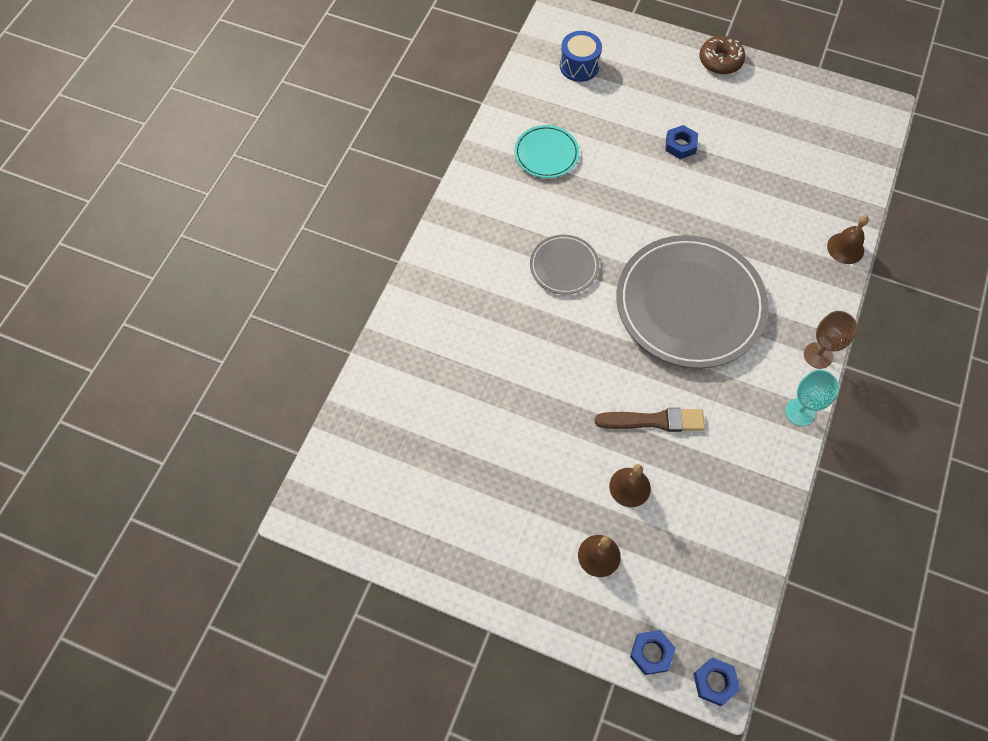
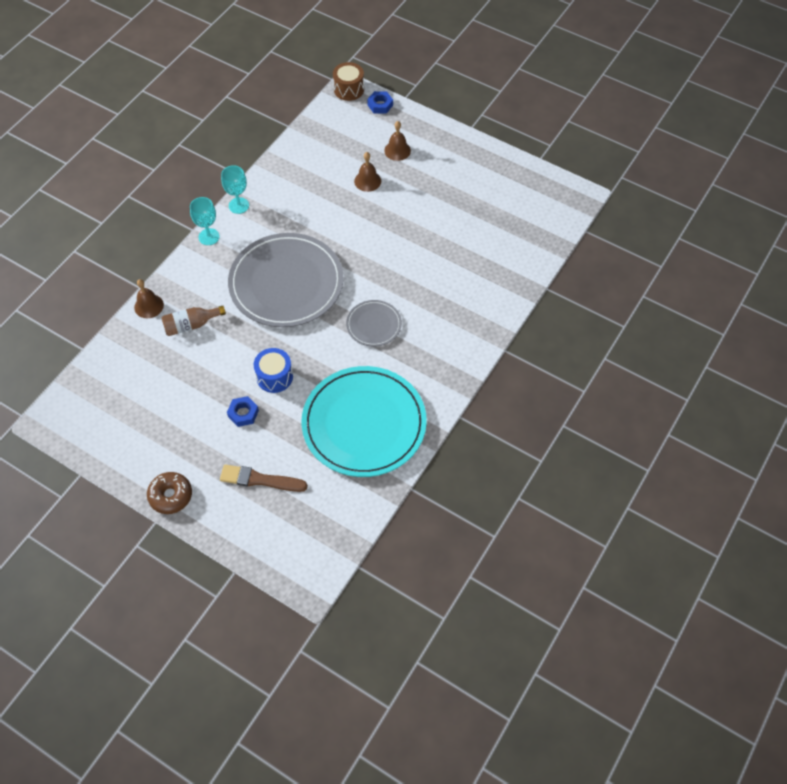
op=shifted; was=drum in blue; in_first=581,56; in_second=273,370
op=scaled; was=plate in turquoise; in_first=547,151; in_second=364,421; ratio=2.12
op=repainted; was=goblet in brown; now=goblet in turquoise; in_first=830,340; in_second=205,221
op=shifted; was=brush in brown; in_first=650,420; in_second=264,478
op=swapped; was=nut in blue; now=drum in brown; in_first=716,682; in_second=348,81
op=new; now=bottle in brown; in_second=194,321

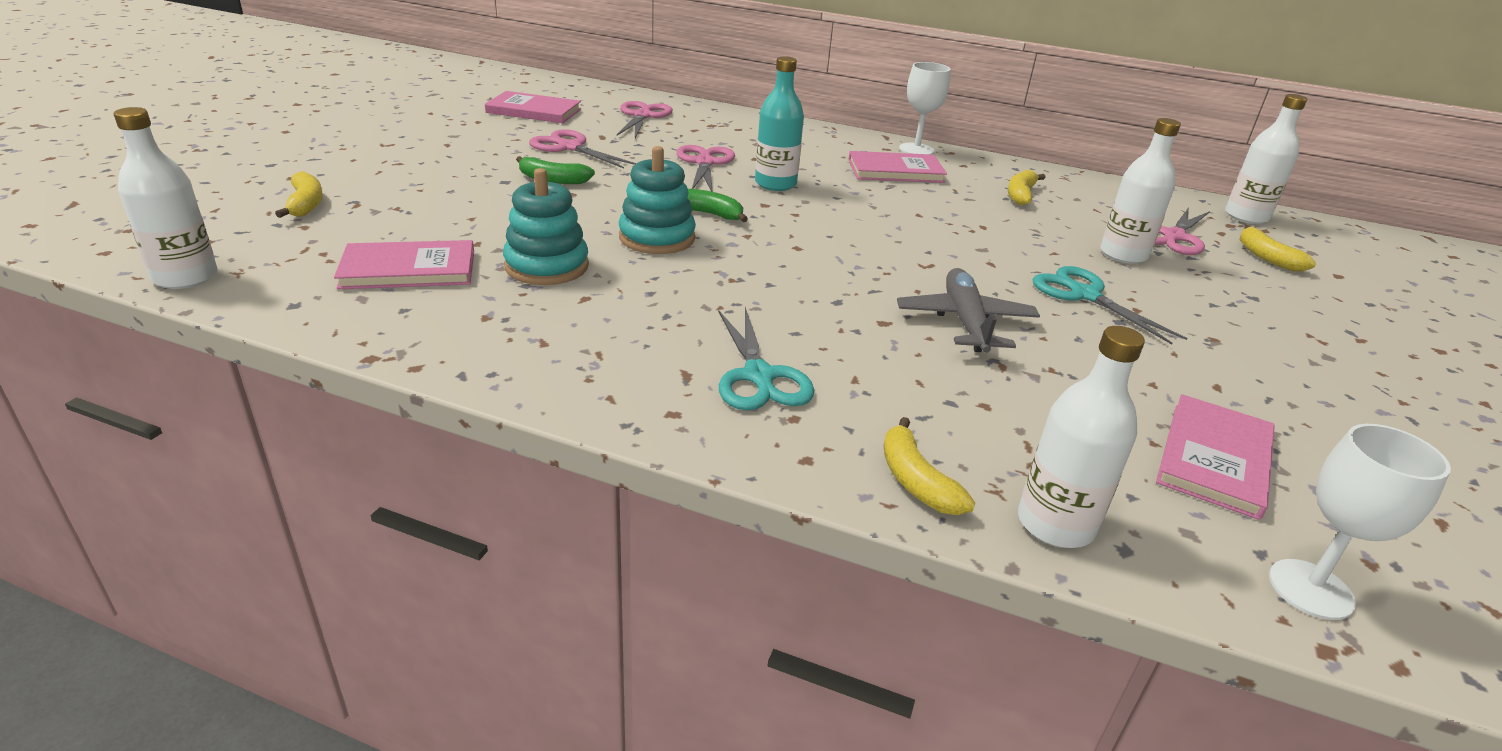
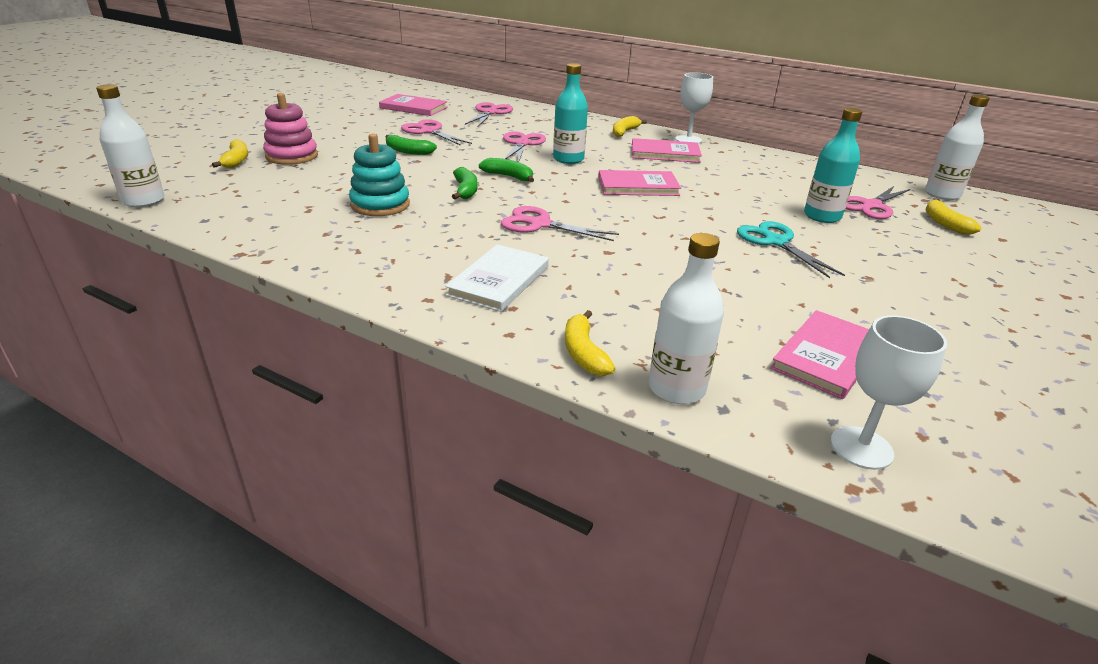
op=repainted; was=bottle in white; now=bottle in turquoise; in_first=1140,191; in_second=833,165
op=swapped; was=stacking toy in turquoise; now=banana in green; in_first=657,200; in_second=465,183
op=shifted; was=banana in yellow; in_first=1027,187; in_second=630,126
op=shifted; was=book in pink; in_first=404,264; in_second=639,183
op=gone; was=plane in grey; in_first=968,310
op=swapped; was=scissors in turquoise; now=book in white; in_first=766,358; in_second=497,278
op=new; now=stacking toy in pink; in_second=290,129
op=new; now=scissors in pink; in_second=560,223

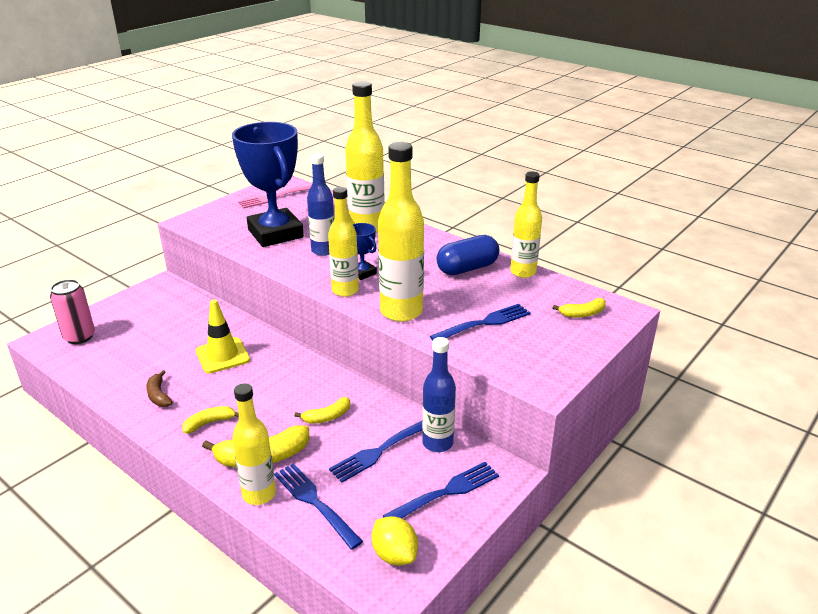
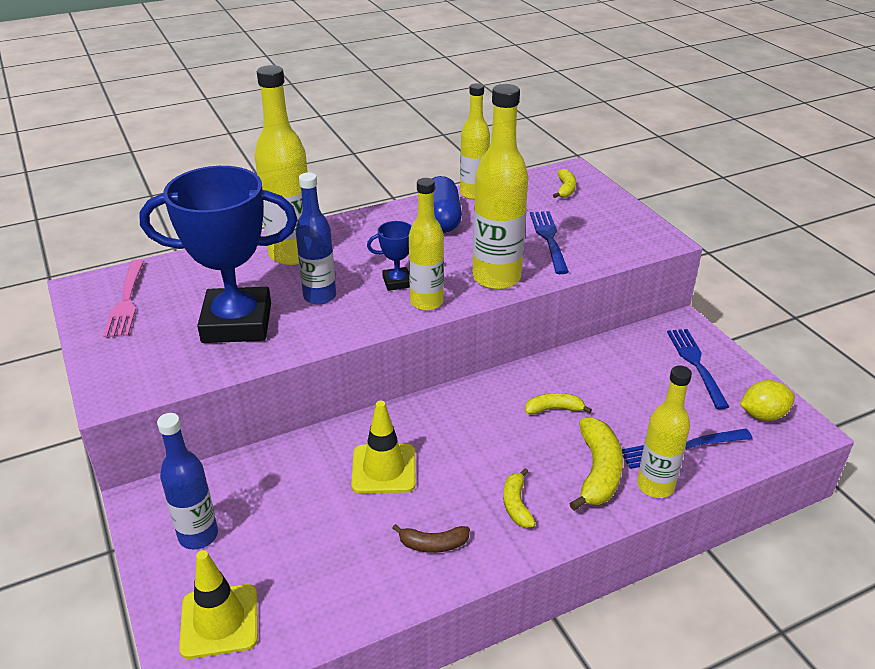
op=swapped; was=can in pink; now=traffic cone in yellow; in_first=72,311; in_second=218,604
op=shifted; was=bottle in blue; in_first=439,394; in_second=187,481
op=rotated; was=banana in yellow; in_first=322,410; in_second=558,404; clockwise=-90
op=gone; was=fork in blue; in_first=376,452

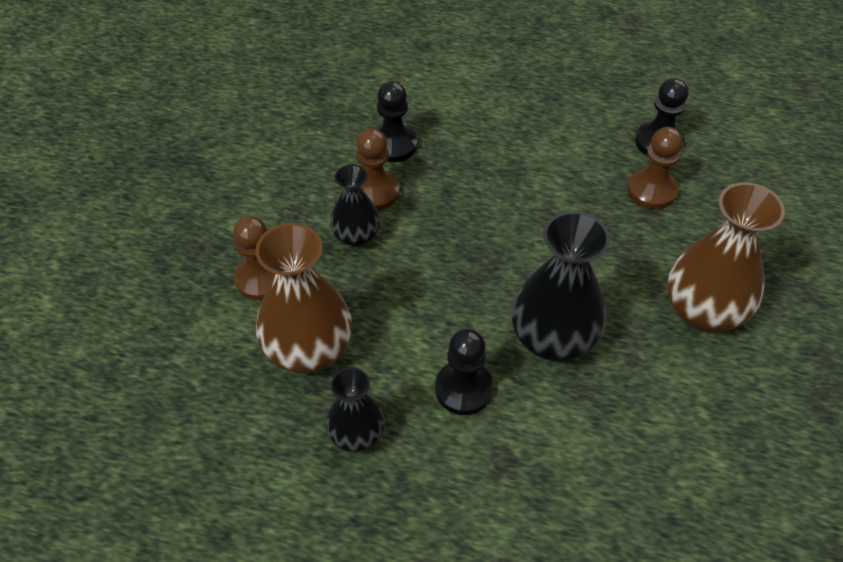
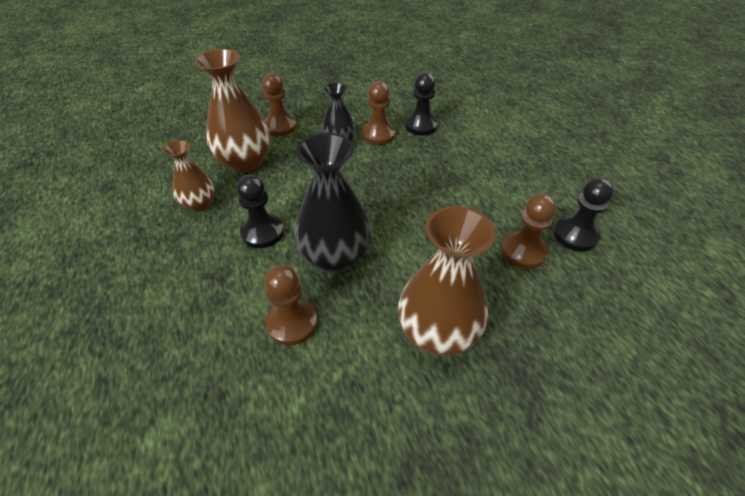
op=repainted; was=vase in black; now=vase in brown; in_first=355,409; in_second=189,176
op=new; now=pawn in brown; in_second=290,305

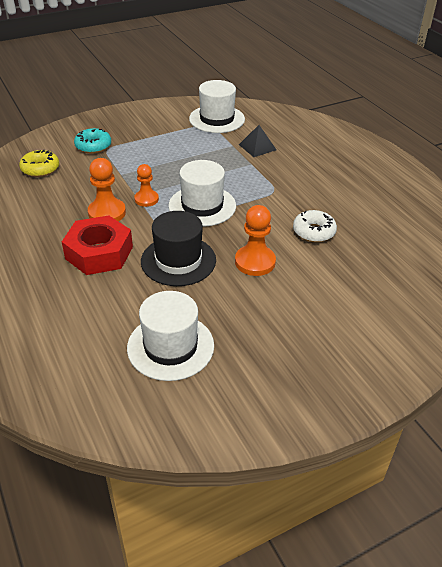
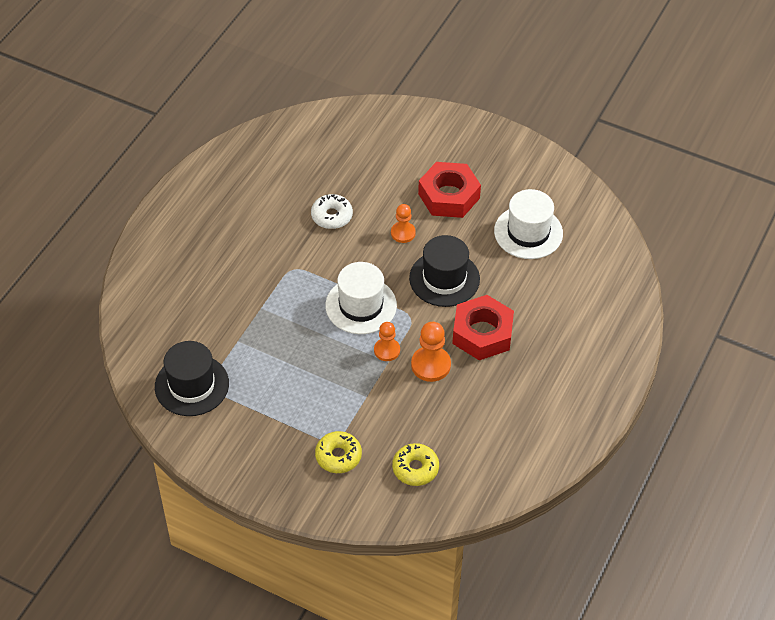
op=repainted; was=hat in white; now=hat in black; in_first=217,106; in_second=192,378
op=gone; was=pyramid in black; in_first=257,141
op=repainted; was=donut in turquoise; now=donut in yellow; in_first=92,140; in_second=338,452
op=scaled; was=pawn in orange; in_first=255,240; in_second=403,223; ratio=0.67
op=new; now=nut in red; in_second=449,190

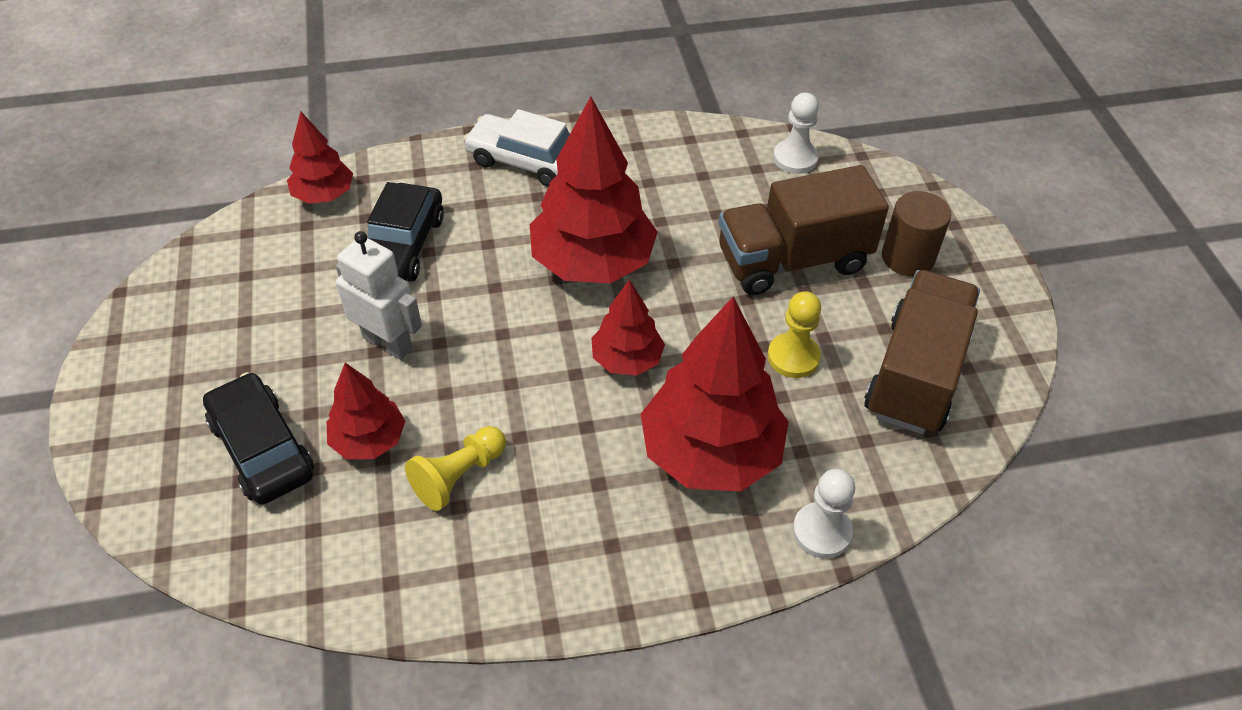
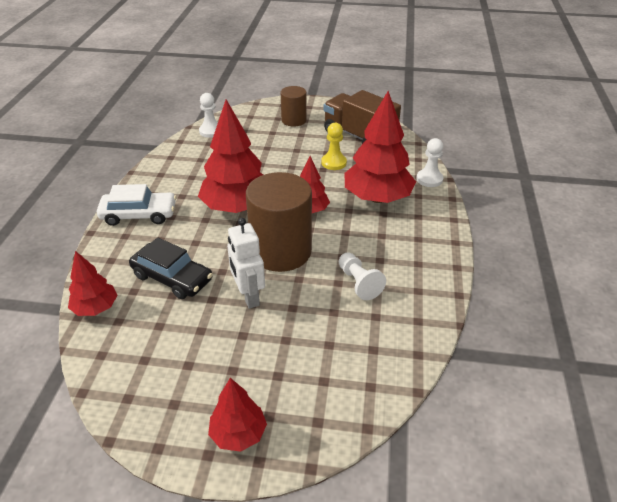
op=rotated; was=car in white; in_first=516,148; in_second=137,205; clockwise=-135
op=gone; was=truck in brown; in_first=804,230
op=rotated; was=robot in white; in_first=379,295; in_second=246,263; clockwise=-75
op=shifted; was=tree in red; in_first=366,411; in_second=237,415
op=gone; was=car in black; in_first=258,438
op=repainted; was=pawn in yellow; now=pawn in white; in_first=455,468; in_second=362,276
op=new; now=cylinder in brown; in_second=279,222

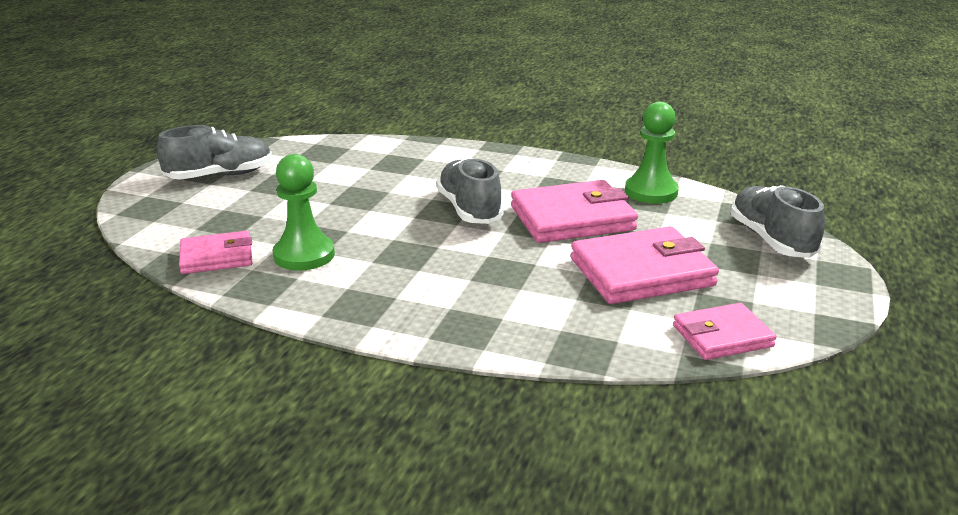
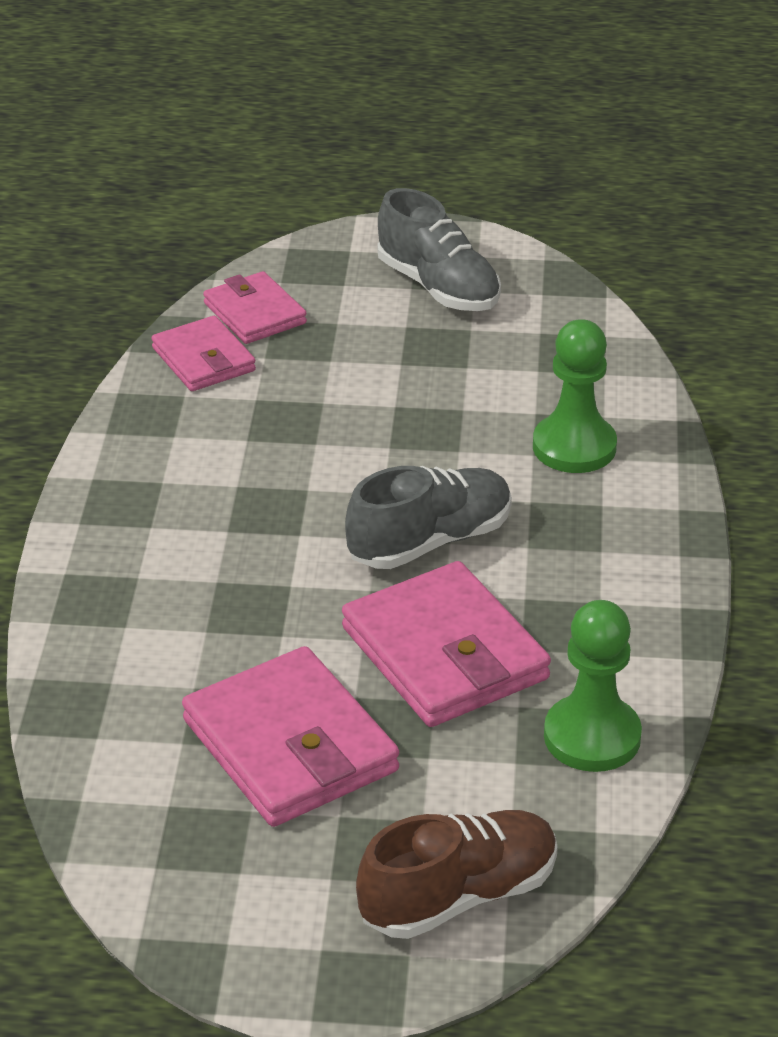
op=shifted; was=pawn in green; in_first=304,212; in_second=575,396
op=repainted; was=shoe in grey; now=shoe in brown; in_first=778,221; in_second=457,874
op=shifted; was=wallet in pink; in_first=725,331; in_second=255,307

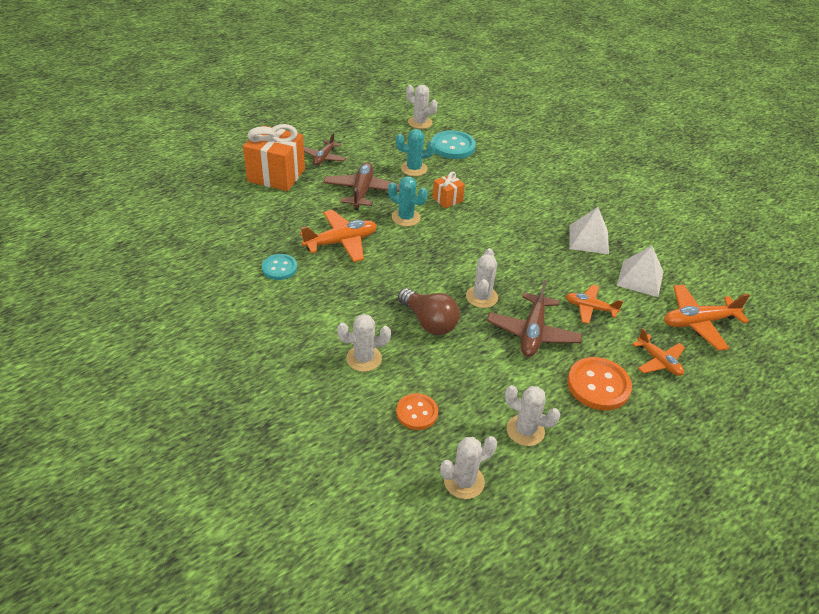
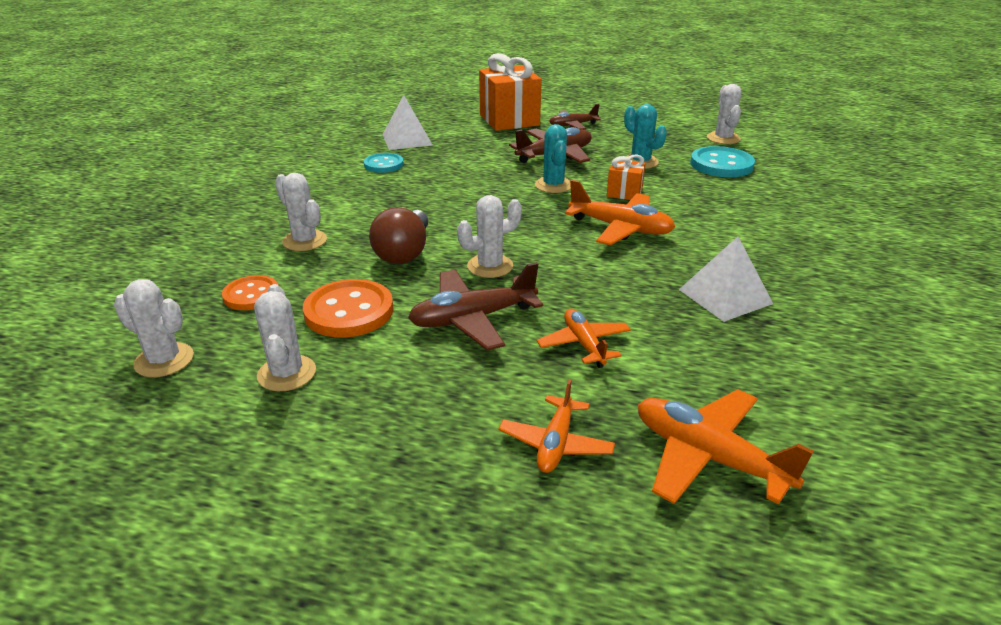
op=shifted; was=plane in orange; in_first=338,236; in_second=620,212
op=shifted; was=pyramid in white; in_first=640,271; in_second=407,122
op=shifted; was=button in orange; in_first=599,383; in_second=348,308

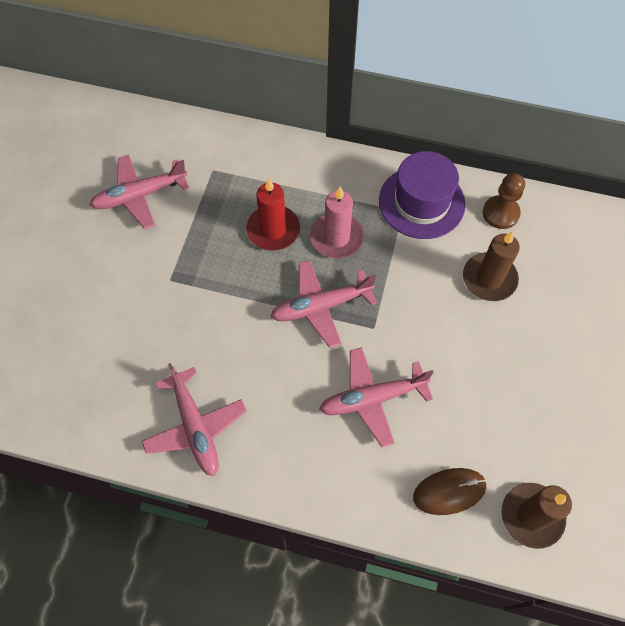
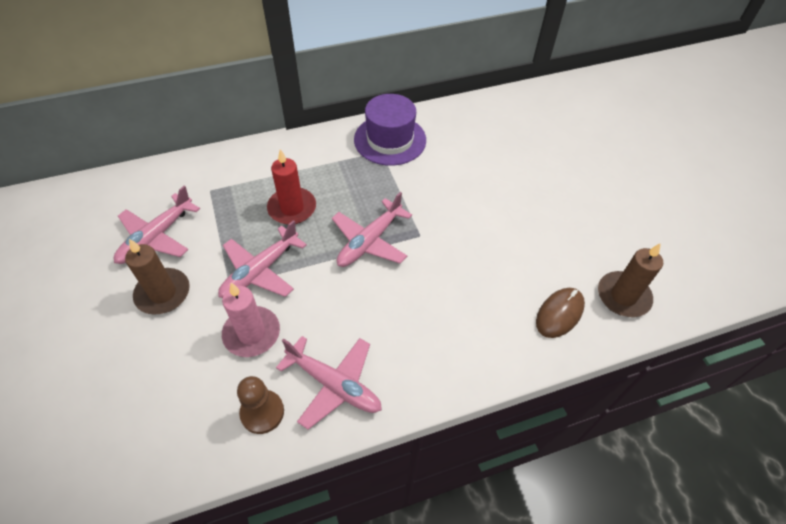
op=shifted; was=pawn in brown; in_first=504,201; in_second=260,405
op=shifted; was=candle in pink; in_first=337,222; in_second=251,320
op=shifted; was=candle in brown; in_first=491,266; in_second=157,277
op=shifted; was=plane in pink; in_first=376,397; in_second=262,259

